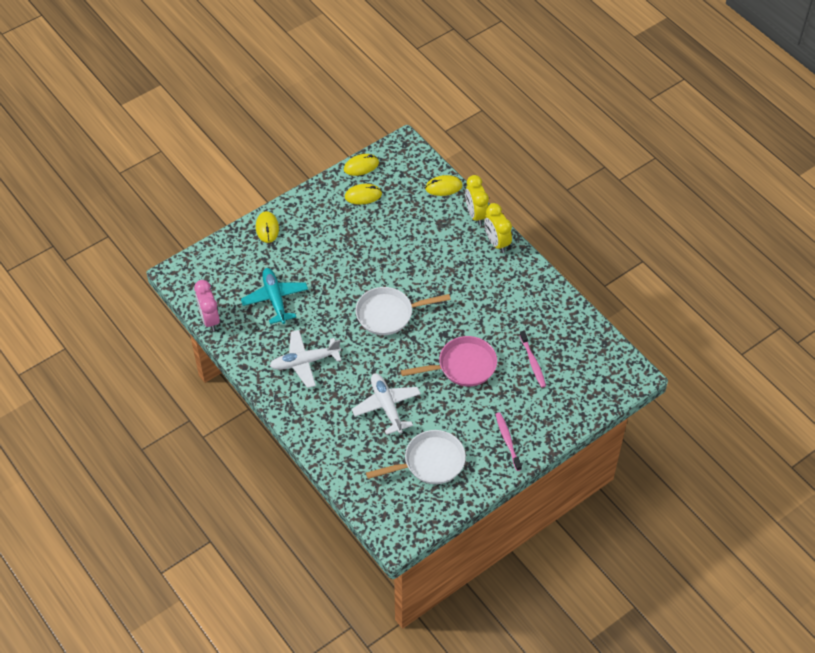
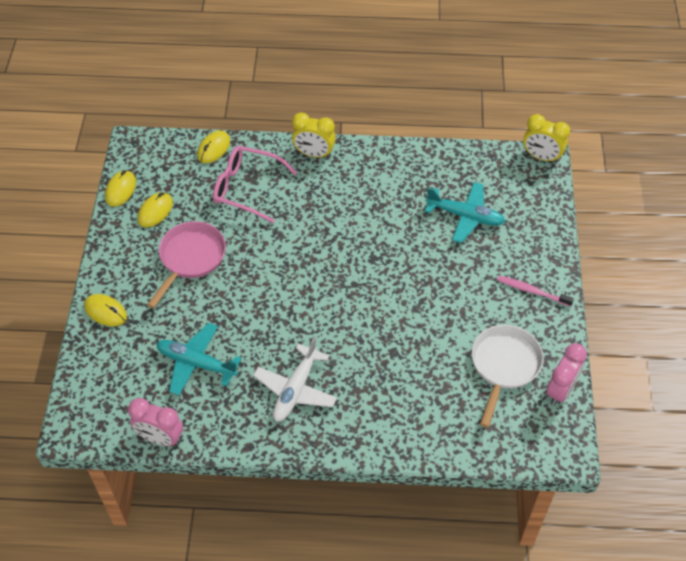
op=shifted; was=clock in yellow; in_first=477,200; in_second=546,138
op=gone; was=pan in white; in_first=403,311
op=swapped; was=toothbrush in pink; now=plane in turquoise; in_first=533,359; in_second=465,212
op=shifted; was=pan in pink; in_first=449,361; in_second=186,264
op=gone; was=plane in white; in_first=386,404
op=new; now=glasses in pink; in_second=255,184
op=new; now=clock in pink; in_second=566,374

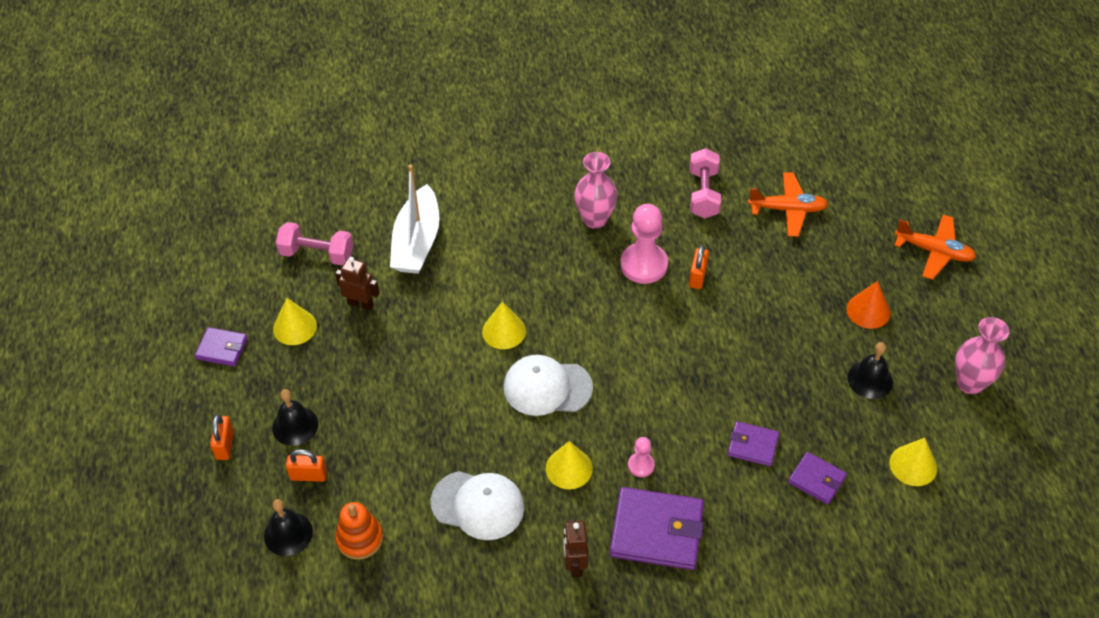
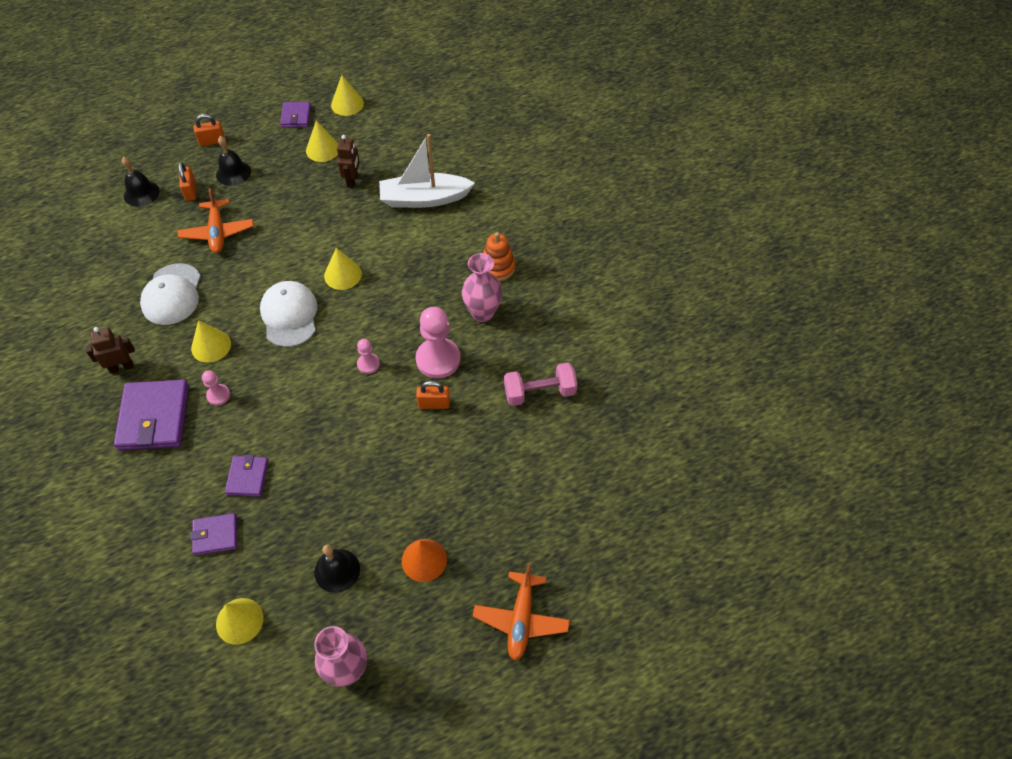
op=shifted; was=plane in orange; in_first=788,204; in_second=216,220
op=gone; was=dumbbell in pink; in_first=314,244
op=rotated; was=wallet in purple; in_first=817,478; in_second=213,534; clockwise=60
op=shifted; was=stacking toy in orange; in_first=359,531; in_second=499,256
op=new; now=cone in yellow; in_second=347,95
op=new; now=pawn in pink; in_second=368,356

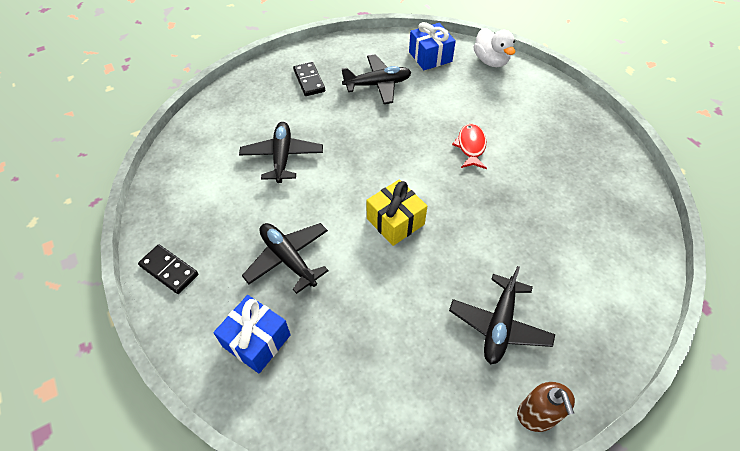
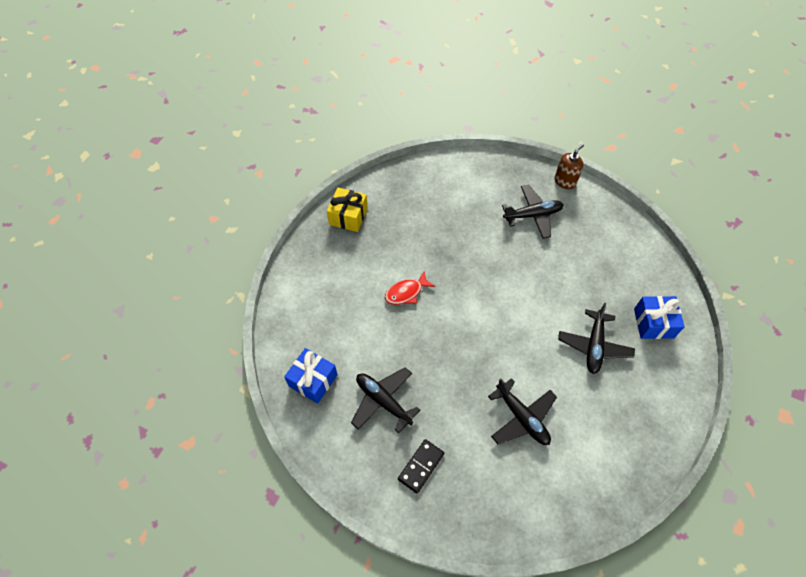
op=gone; was=duck in white; in_first=494,47
op=rotated; was=plane in black; in_first=281,152; in_second=522,411; clockwise=-90
op=shifted; was=gift in yellow; in_first=396,212; in_second=347,209
op=gone; was=domino in black; in_first=168,269

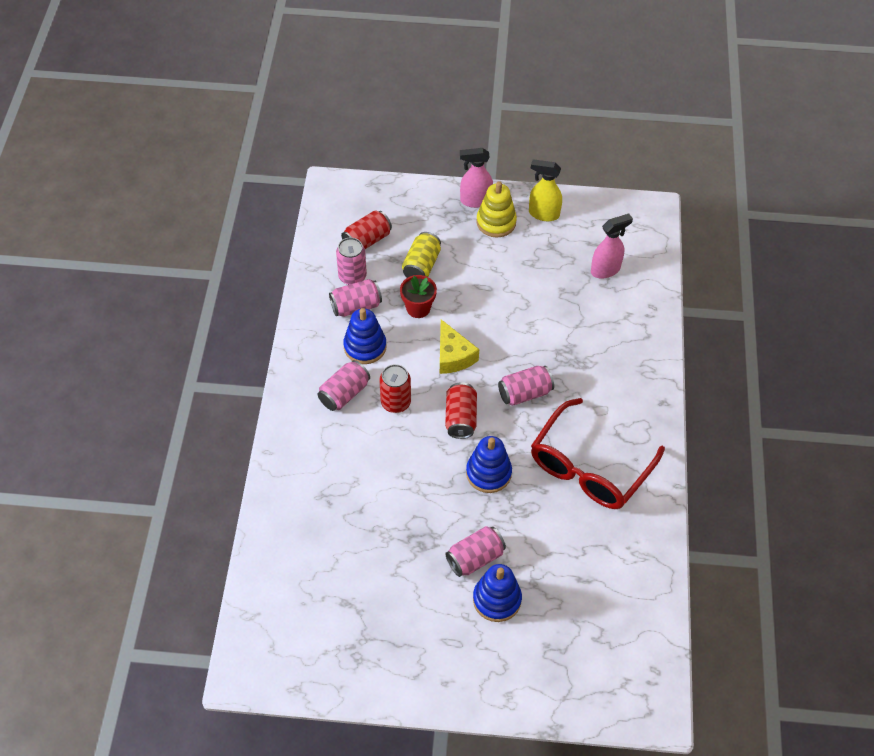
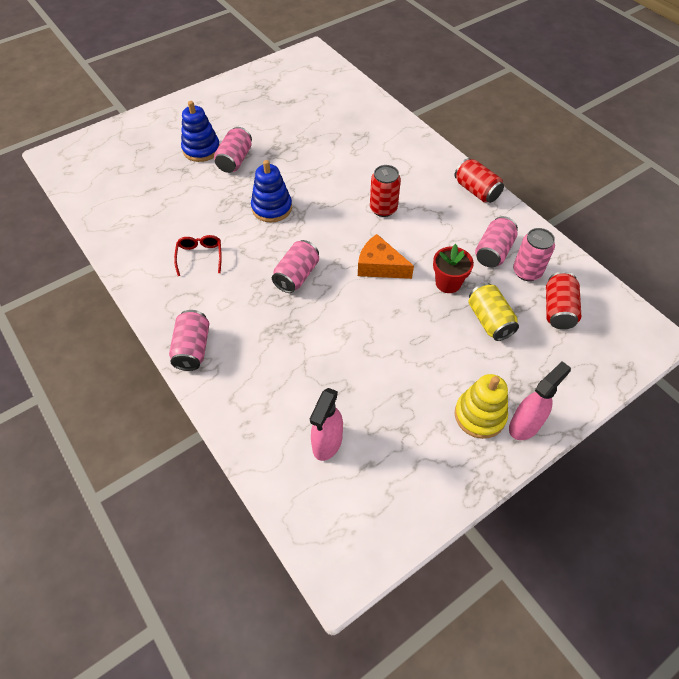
op=gone; was=spray bottle in yellow; in_first=545,190
op=gone; was=stacking toy in blue; in_first=365,336
op=repainted; was=cheese in yellow; now=cheese in orange; in_first=459,346; in_second=386,256
op=shifted; was=can in pink; in_first=344,385; in_second=189,340
op=shifted; was=can in red; in_first=461,410; in_second=479,180
op=scaled; was=glasses in red; in_first=598,453; in_second=198,255; ratio=0.43

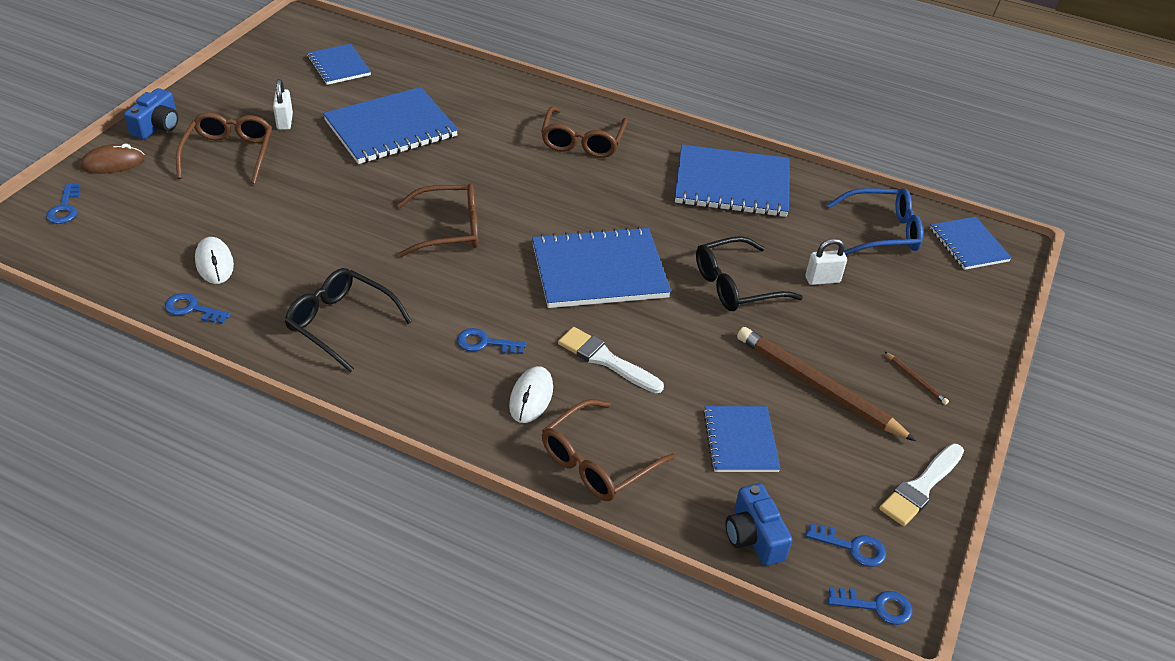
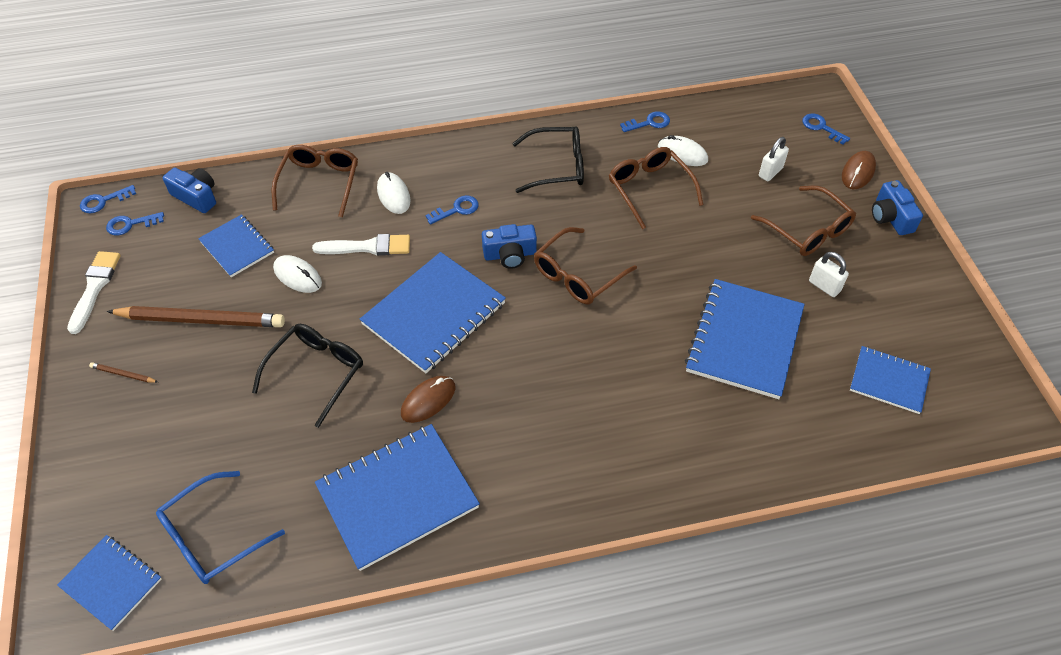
op=shifted; was=glasses in brown; in_first=584,132; in_second=656,188
op=shifted; was=padlock in white; in_first=826,261; in_second=774,159
op=new; now=camera in blue; in_second=509,246
op=new; now=mouse in white; in_second=297,274
op=new; now=mouse in brown; in_second=428,399

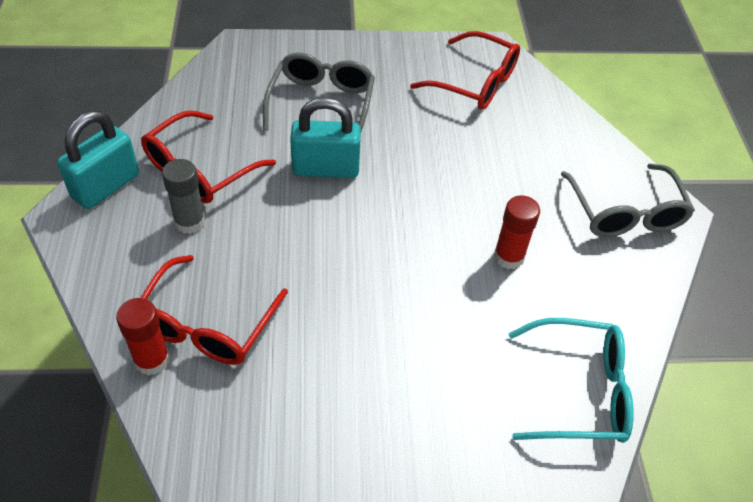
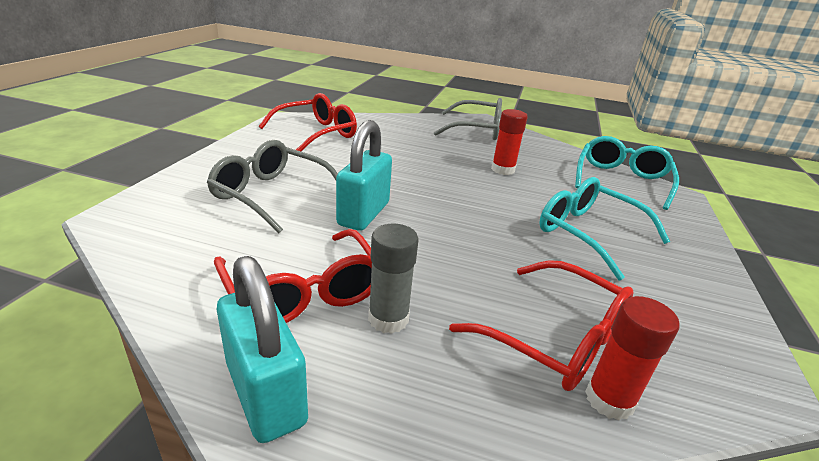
op=new; now=glasses in turquoise; in_second=604,228

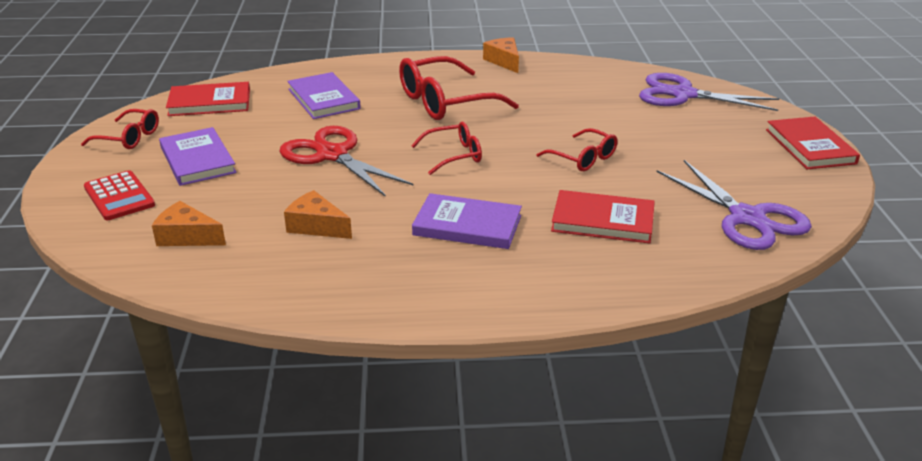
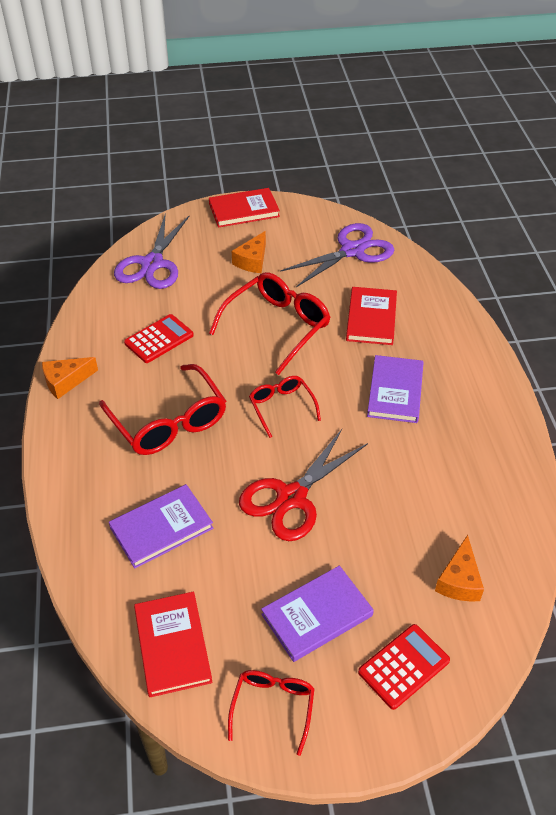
op=scaled; was=glasses in red; in_first=577,149; in_second=270,323; ratio=1.76
op=shifted; was=cheese in orange; in_first=318,214; in_second=249,252
op=new; now=calculator in red; in_second=159,338

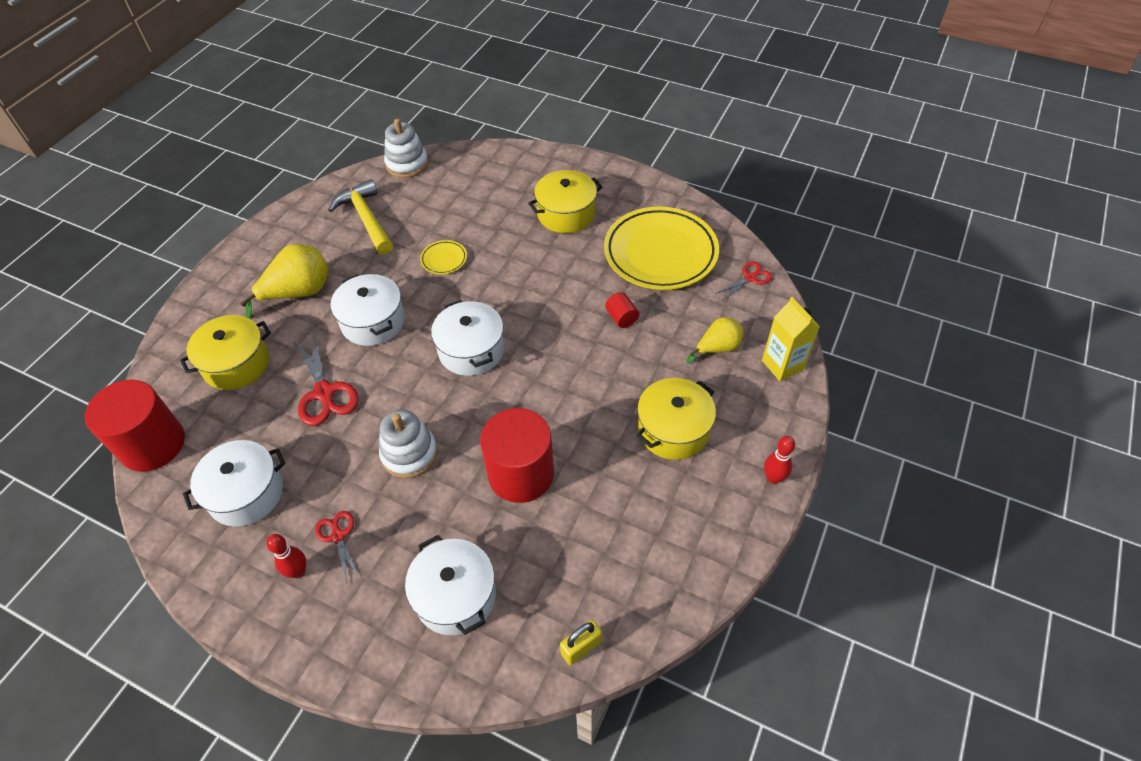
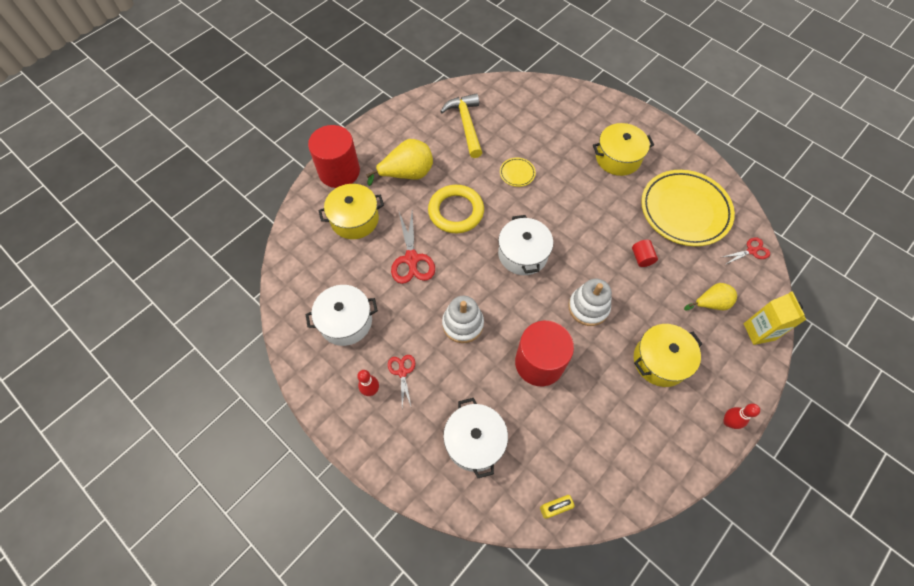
op=shifted; was=stacking toy in white; in_first=406,148; in_second=590,302
op=swapped; was=pot in white; now=ring in yellow; in_first=367,310; in_second=456,209
op=shifted; was=cylinder in red; in_first=135,425; in_second=334,156

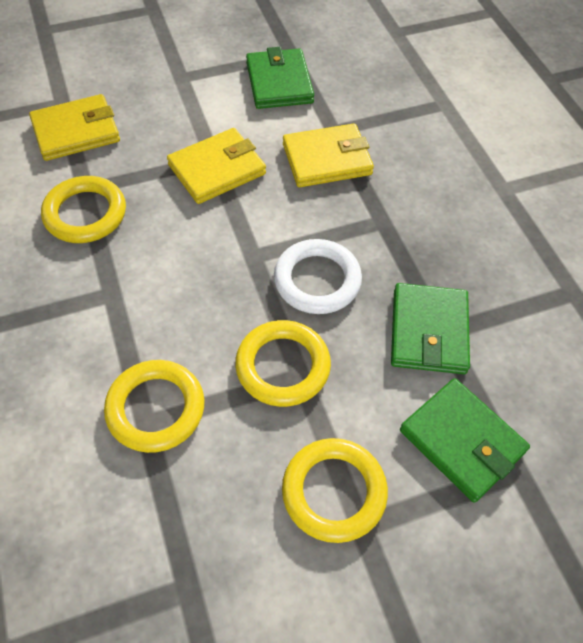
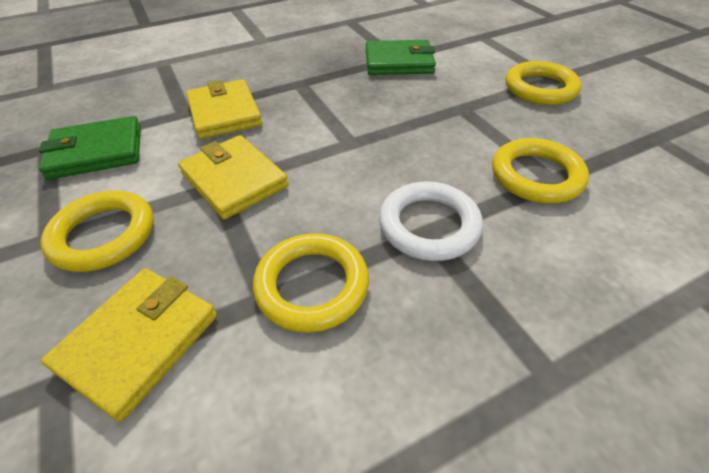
op=rotated; was=wallet in yellow; in_first=74,127; in_second=129,345; clockwise=60
op=shifted; was=ring in white; in_first=318,276; in_second=431,221
op=shifted; was=ring in yellow; in_first=283,363; in_second=97,231
op=gone; was=wallet in green; in_first=465,440

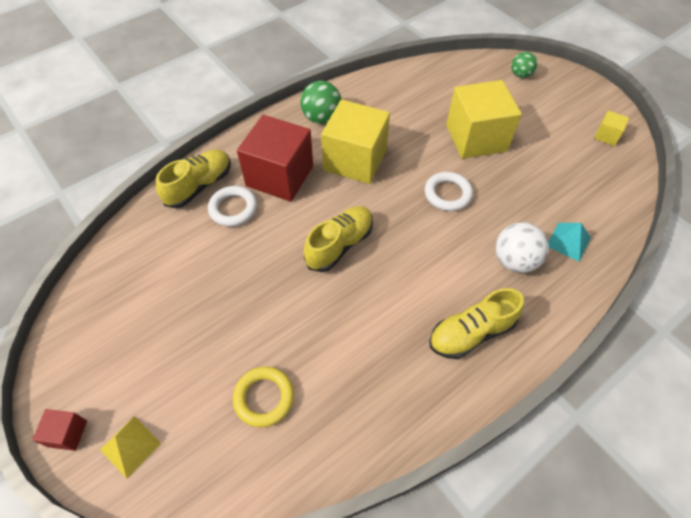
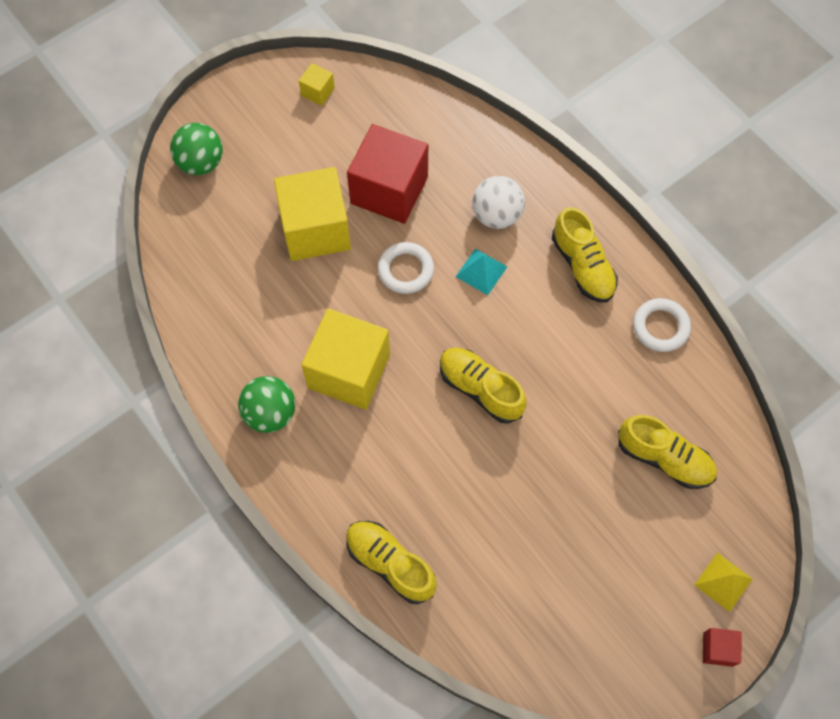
op=scaled; was=ball in green; in_first=524,65; in_second=196,149; ratio=1.56
op=shifted; was=cube in red; in_first=275,158; in_second=387,174
op=shifted; was=ring in white; in_first=232,206; in_second=662,325
op=shifted; was=pyramid in turquoise; in_first=569,242; in_second=481,271
op=swapped; was=ring in yellow; now=shoe in yellow; in_first=263,396; in_second=667,452

